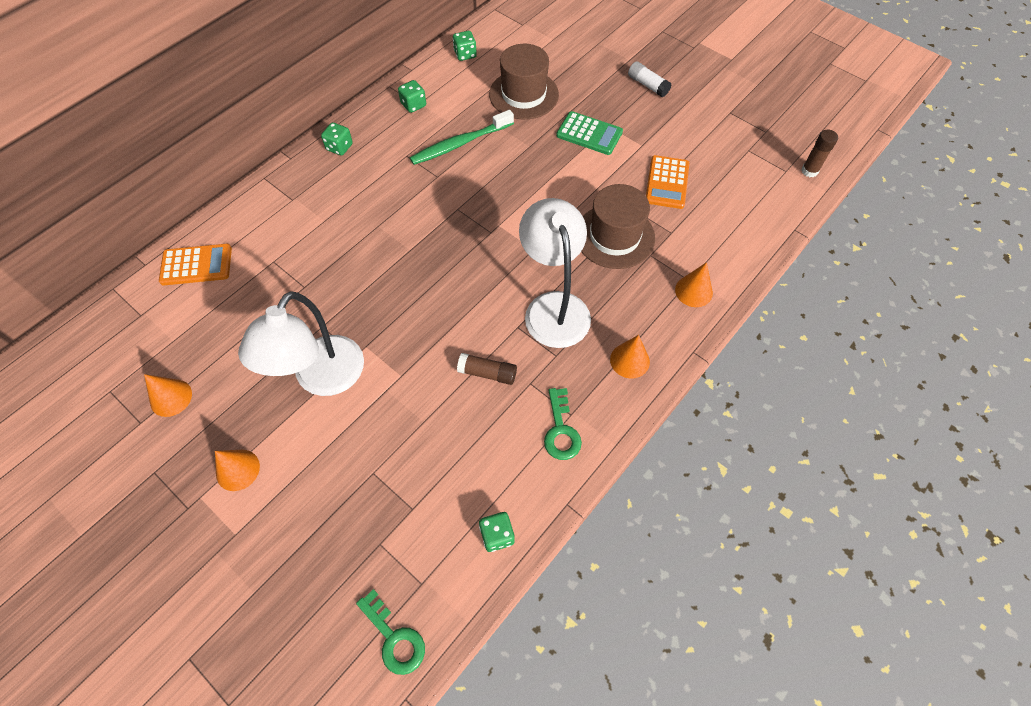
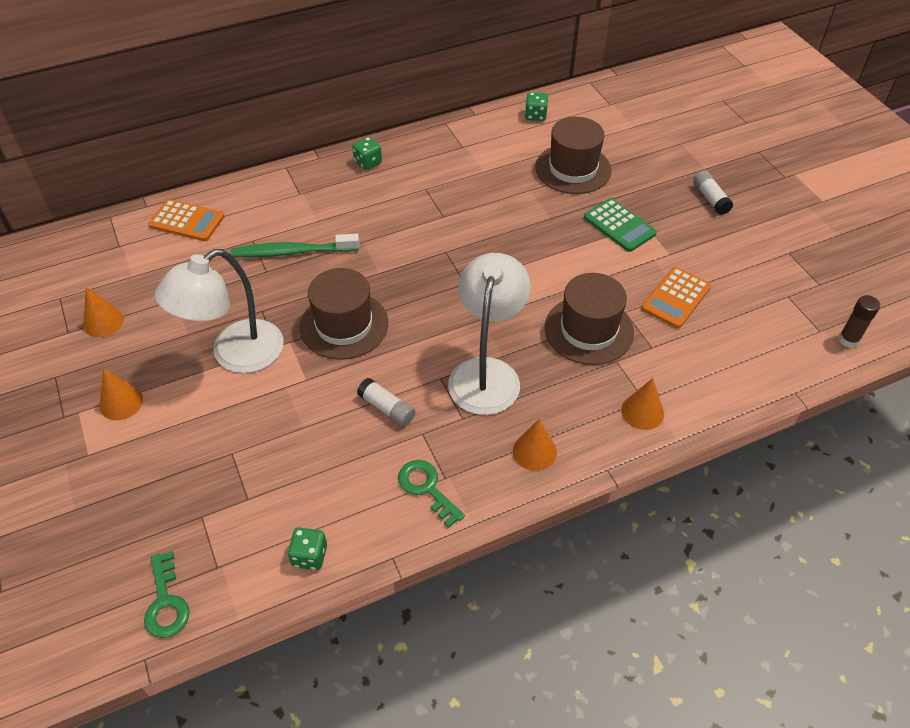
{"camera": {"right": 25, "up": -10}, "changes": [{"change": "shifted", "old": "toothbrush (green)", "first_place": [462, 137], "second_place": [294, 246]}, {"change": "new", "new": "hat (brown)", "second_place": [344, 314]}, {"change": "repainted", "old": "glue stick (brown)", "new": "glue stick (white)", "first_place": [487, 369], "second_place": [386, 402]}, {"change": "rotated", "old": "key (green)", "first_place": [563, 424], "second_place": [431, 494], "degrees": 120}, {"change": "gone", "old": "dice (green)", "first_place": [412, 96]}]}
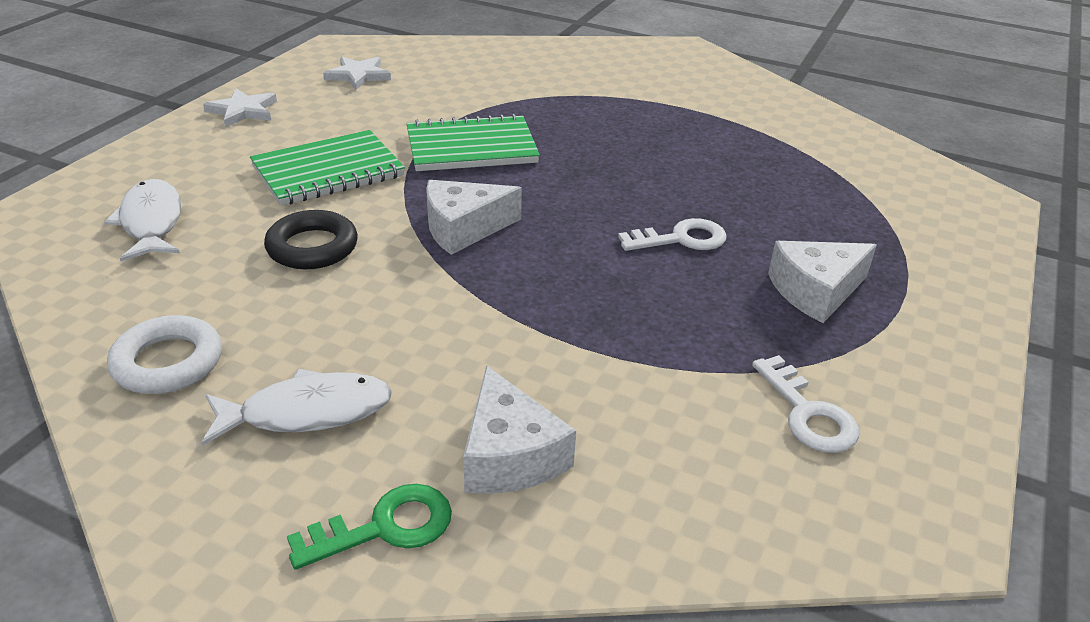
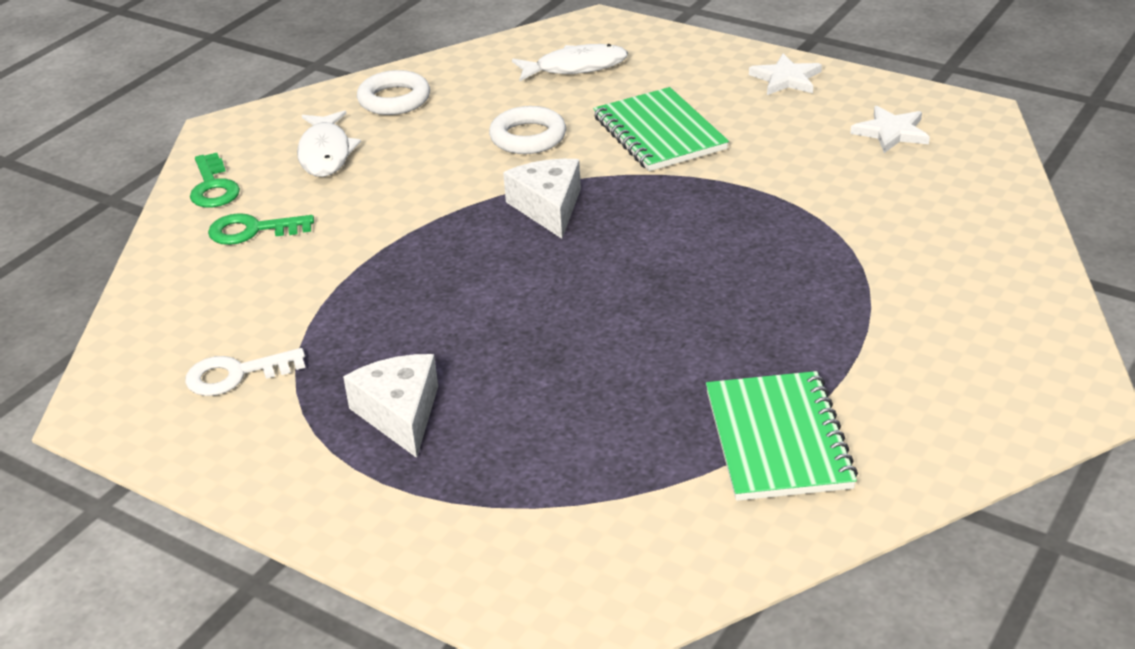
{"camera": {"right": 100, "up": 0}, "changes": [{"change": "swapped", "old": "cheese (white)", "new": "key (green)", "first_place": [519, 429], "second_place": [261, 229]}, {"change": "repainted", "old": "ring (black)", "new": "ring (white)", "first_place": [311, 239], "second_place": [527, 130]}, {"change": "shifted", "old": "notebook (green)", "first_place": [473, 142], "second_place": [782, 436]}, {"change": "gone", "old": "key (white)", "first_place": [672, 234]}]}
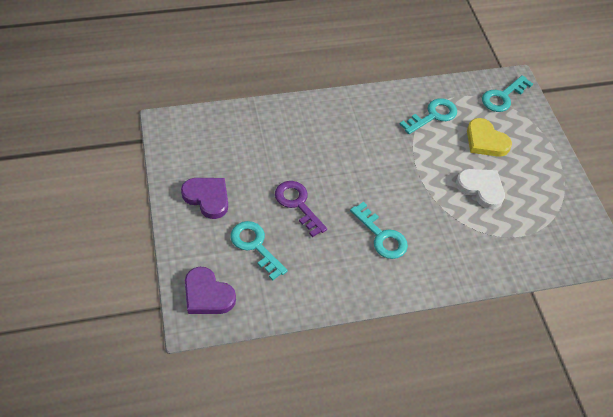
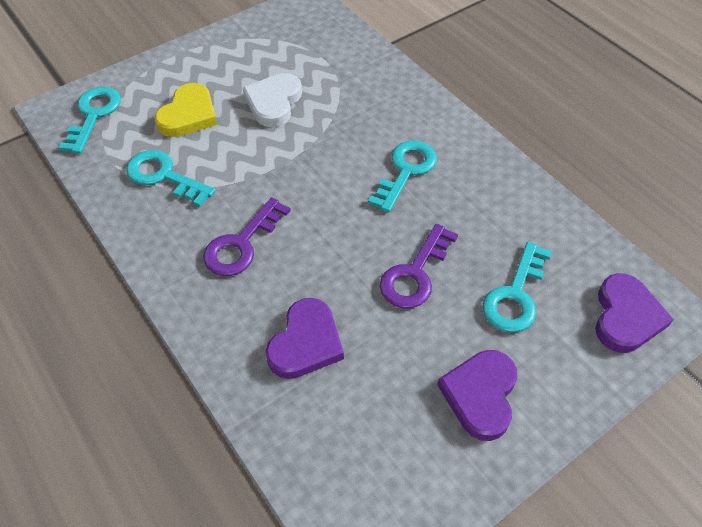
{"camera": {"right": -110, "up": 0}, "changes": [{"change": "rotated", "old": "key (turquoise)", "first_place": [507, 93], "second_place": [89, 120], "degrees": -105}, {"change": "new", "new": "key (purple)", "second_place": [247, 236]}, {"change": "new", "new": "heart (purple)", "second_place": [304, 338]}]}
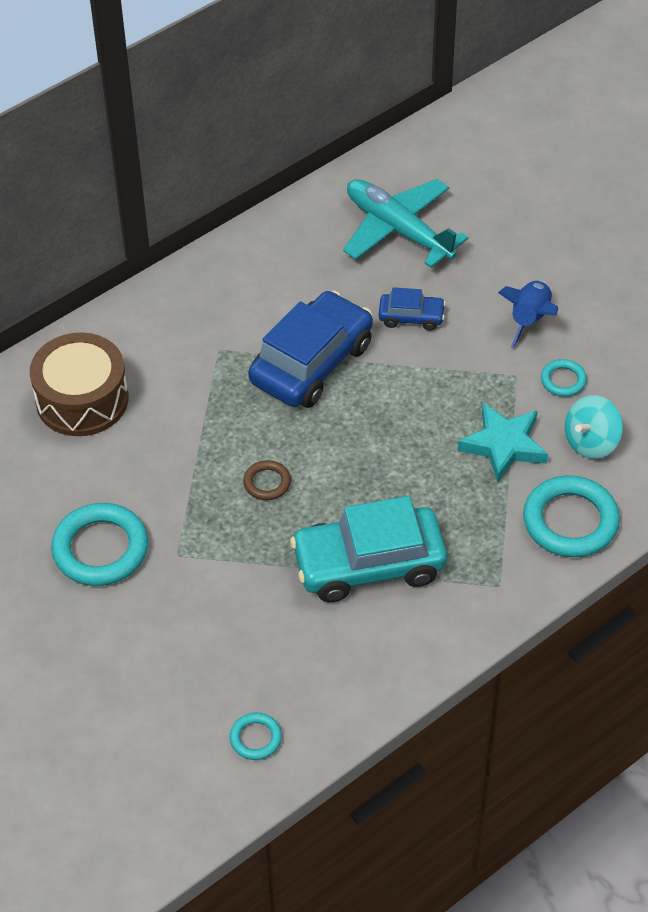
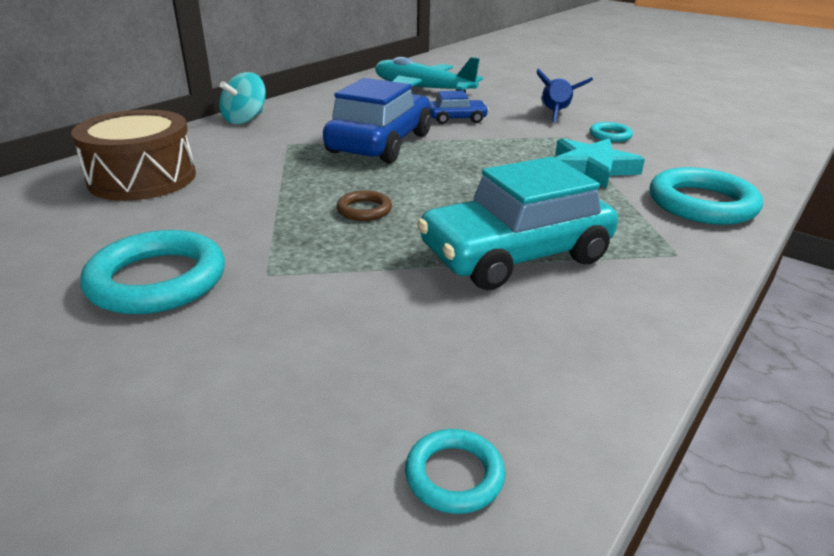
{"camera": {"right": -15, "up": -20}, "changes": [{"change": "shifted", "old": "spinning top (turquoise)", "first_place": [594, 427], "second_place": [242, 98]}]}
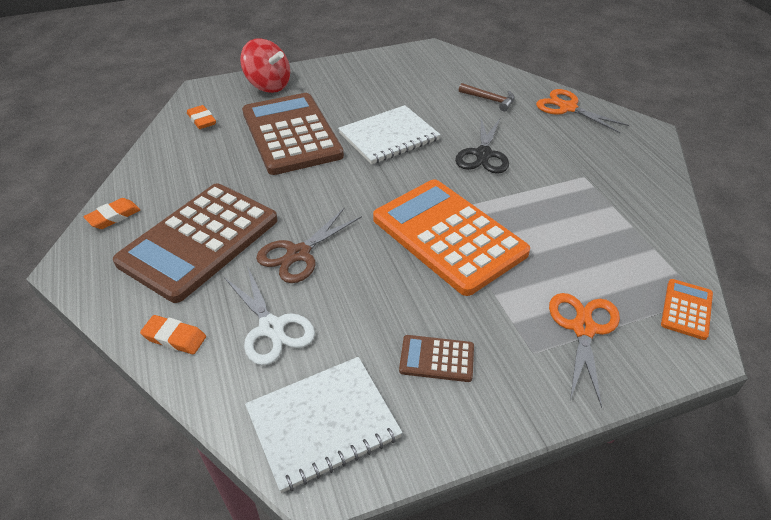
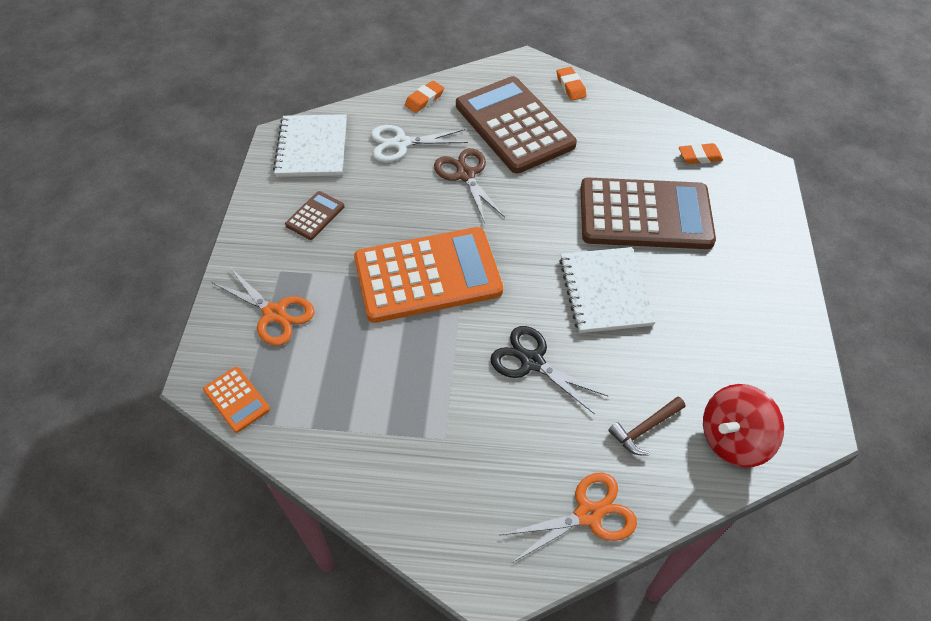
{"camera": {"right": 115, "up": 10}, "changes": [{"change": "shifted", "old": "spinning top (red)", "first_place": [265, 65], "second_place": [743, 426]}]}
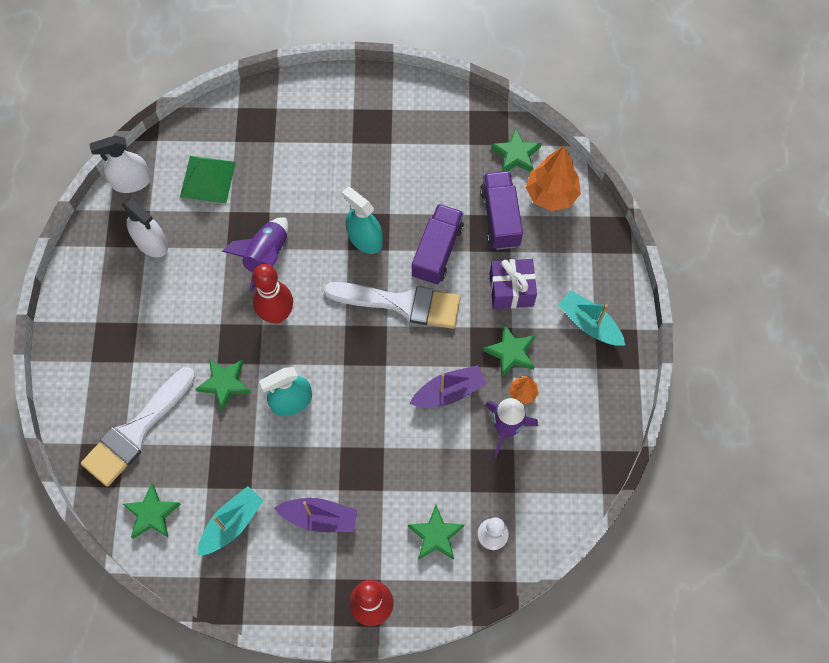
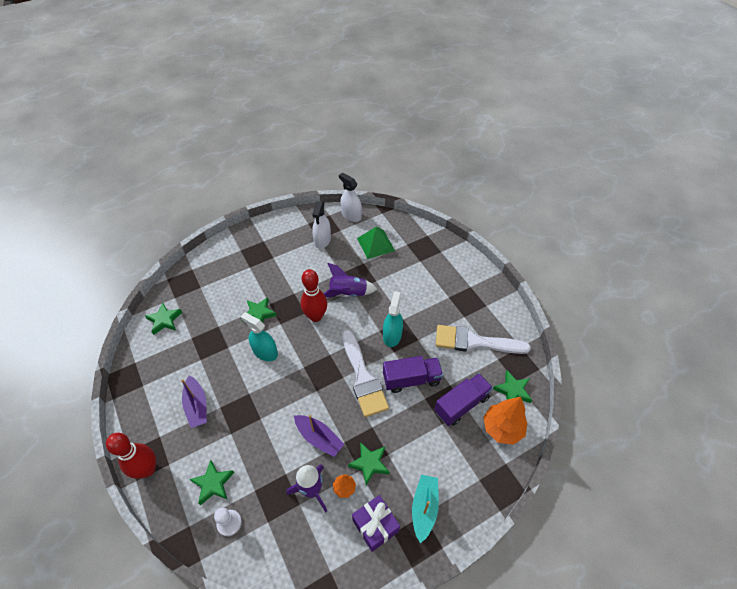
{"camera": {"right": 60, "up": -15}, "changes": [{"change": "shifted", "old": "gift (purple)", "first_place": [513, 284], "second_place": [376, 523]}, {"change": "shifted", "old": "brush (white)", "first_place": [138, 427], "second_place": [483, 339]}, {"change": "gone", "old": "boat (turquoise)", "first_place": [231, 521]}]}
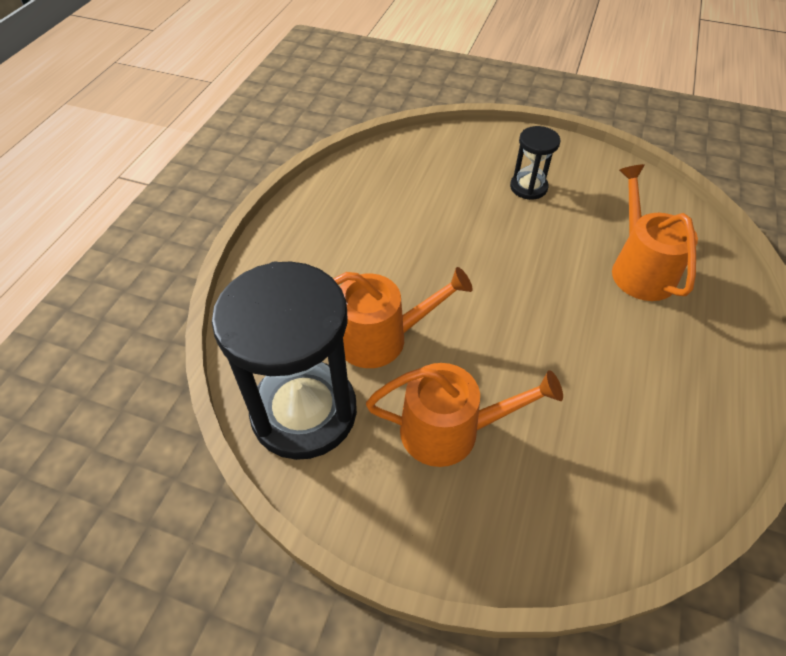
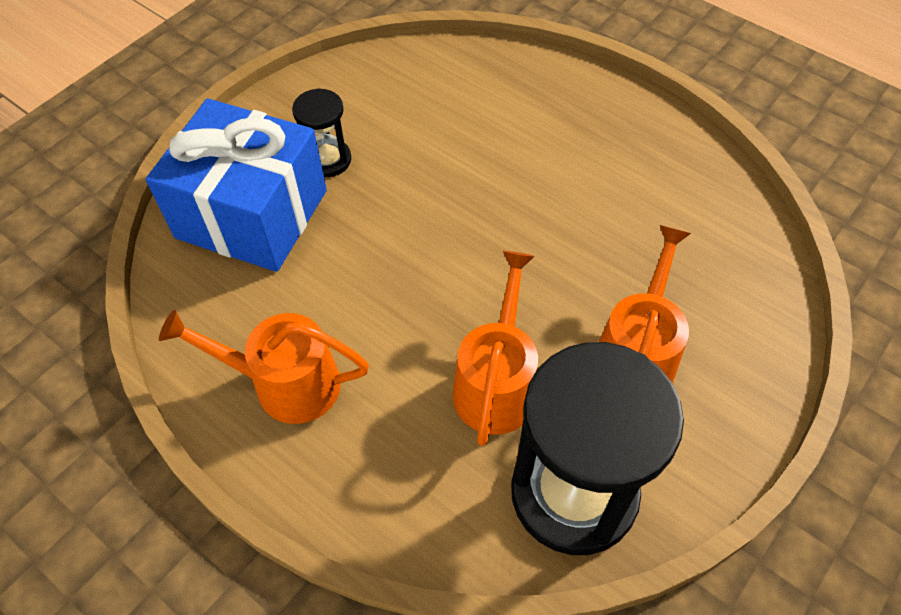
{"camera": {"right": -70, "up": 5}, "changes": [{"change": "new", "new": "gift (blue)", "second_place": [236, 185]}, {"change": "shifted", "old": "watering can (orange)", "first_place": [655, 232], "second_place": [264, 367]}]}
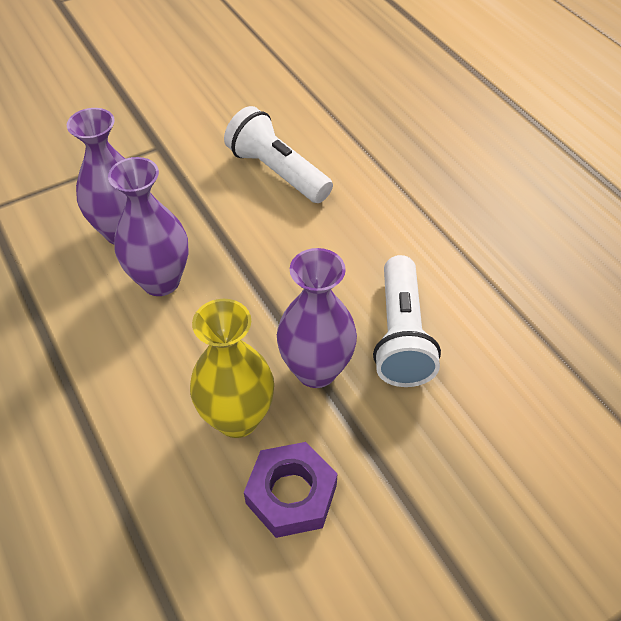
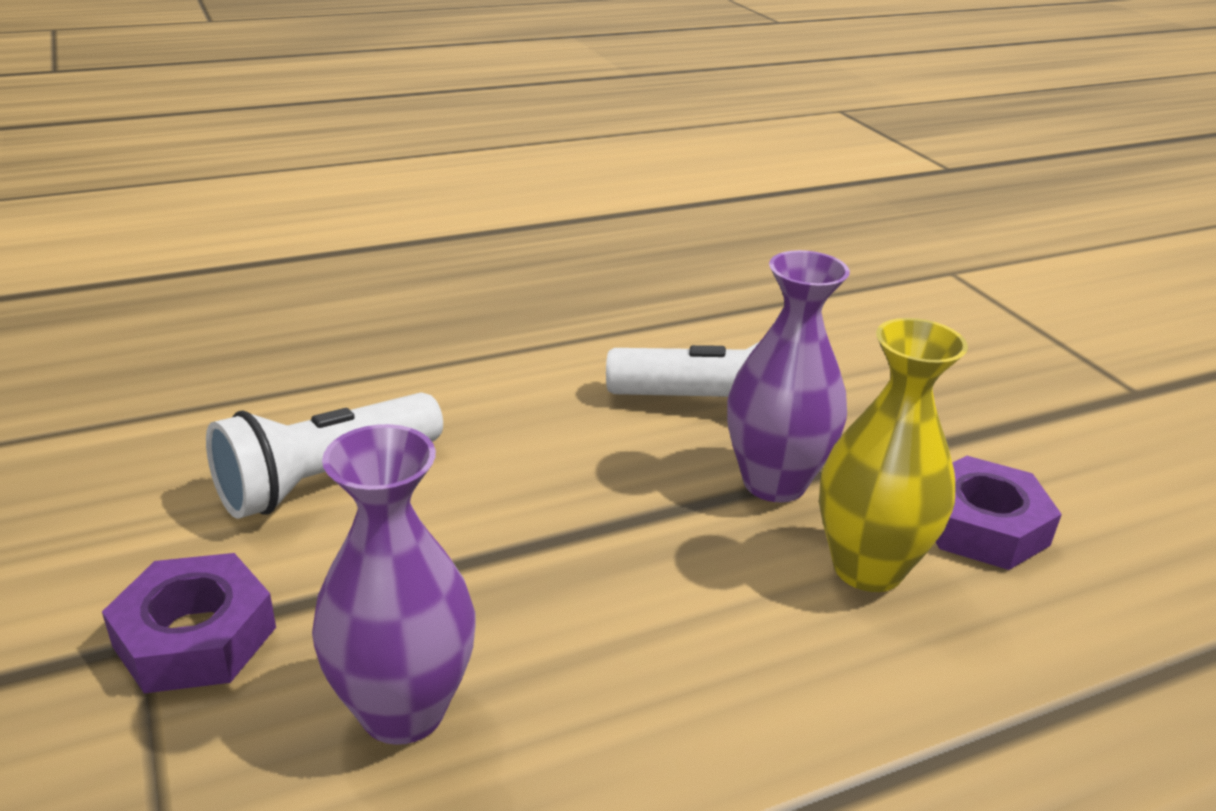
{"camera": {"right": -85, "up": -20}, "changes": [{"change": "new", "new": "nut (purple)", "second_place": [189, 623]}, {"change": "gone", "old": "vase (purple)", "first_place": [148, 226]}]}
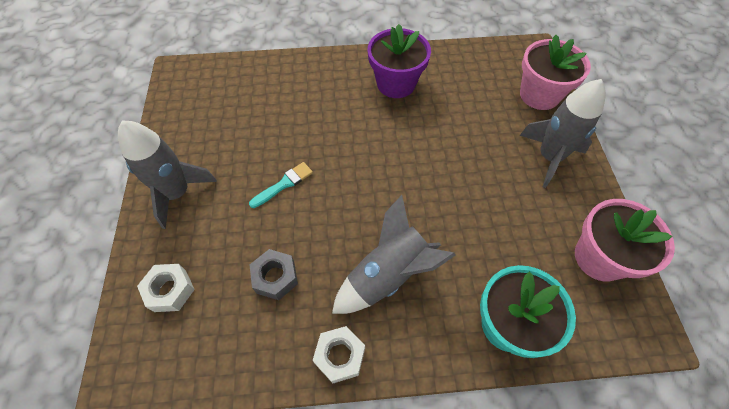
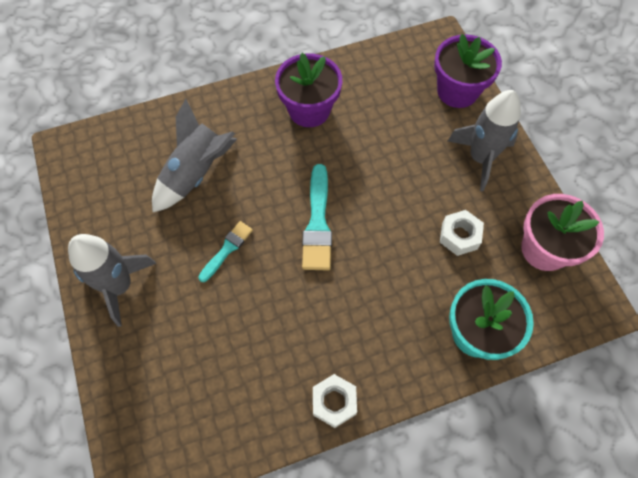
{"camera": {"right": -15, "up": 5}, "changes": [{"change": "shifted", "old": "rocket (grey)", "first_place": [394, 254], "second_place": [194, 155]}, {"change": "new", "new": "brush (turquoise)", "second_place": [317, 217]}, {"change": "repainted", "old": "flower pot (pink)", "new": "flower pot (purple)", "first_place": [555, 72], "second_place": [468, 71]}, {"change": "shifted", "old": "nut (white)", "first_place": [166, 288], "second_place": [462, 233]}, {"change": "gone", "old": "nut (grey)", "first_place": [274, 274]}]}
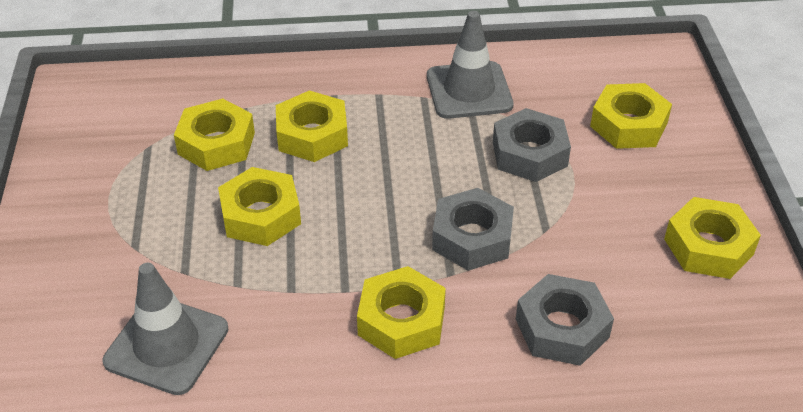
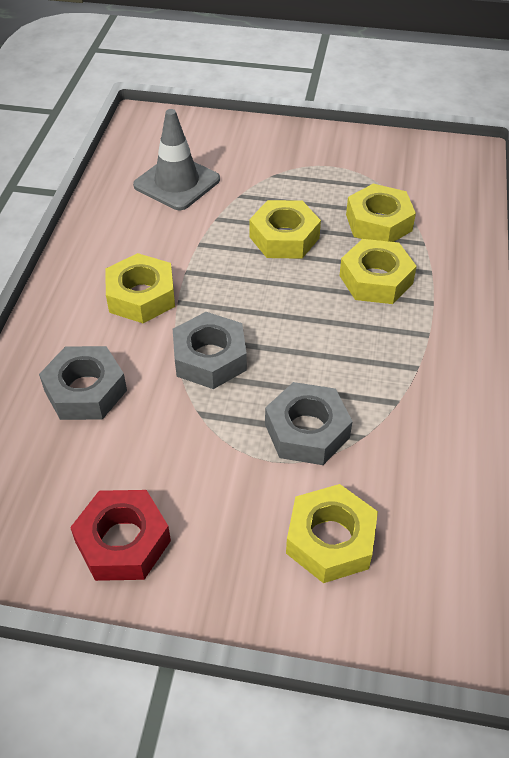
{"camera": {"right": 105, "up": 5}, "changes": [{"change": "repainted", "old": "nut (yellow)", "new": "nut (red)", "first_place": [712, 238], "second_place": [120, 535]}, {"change": "gone", "old": "traffic cone (grey)", "first_place": [470, 65]}]}
